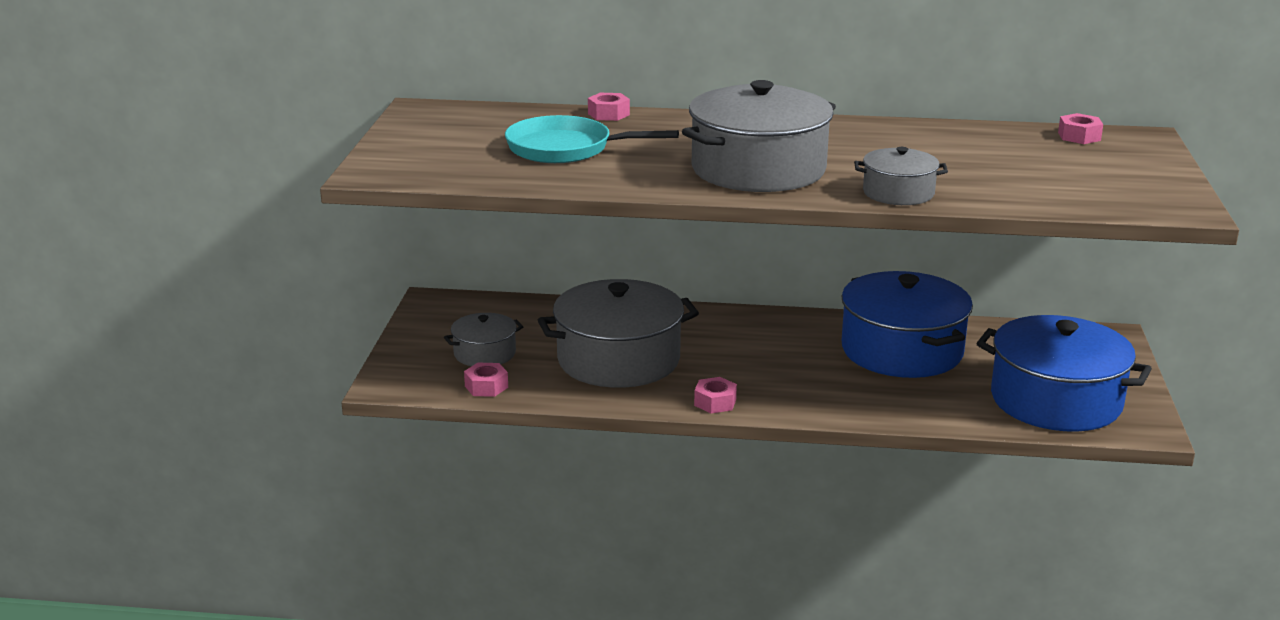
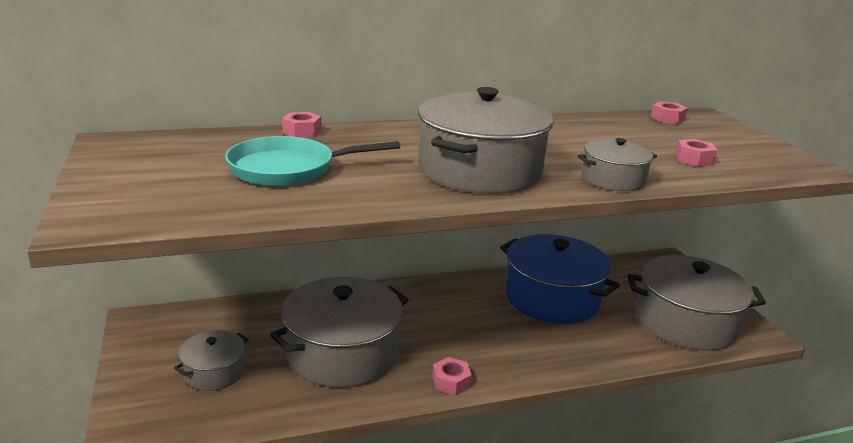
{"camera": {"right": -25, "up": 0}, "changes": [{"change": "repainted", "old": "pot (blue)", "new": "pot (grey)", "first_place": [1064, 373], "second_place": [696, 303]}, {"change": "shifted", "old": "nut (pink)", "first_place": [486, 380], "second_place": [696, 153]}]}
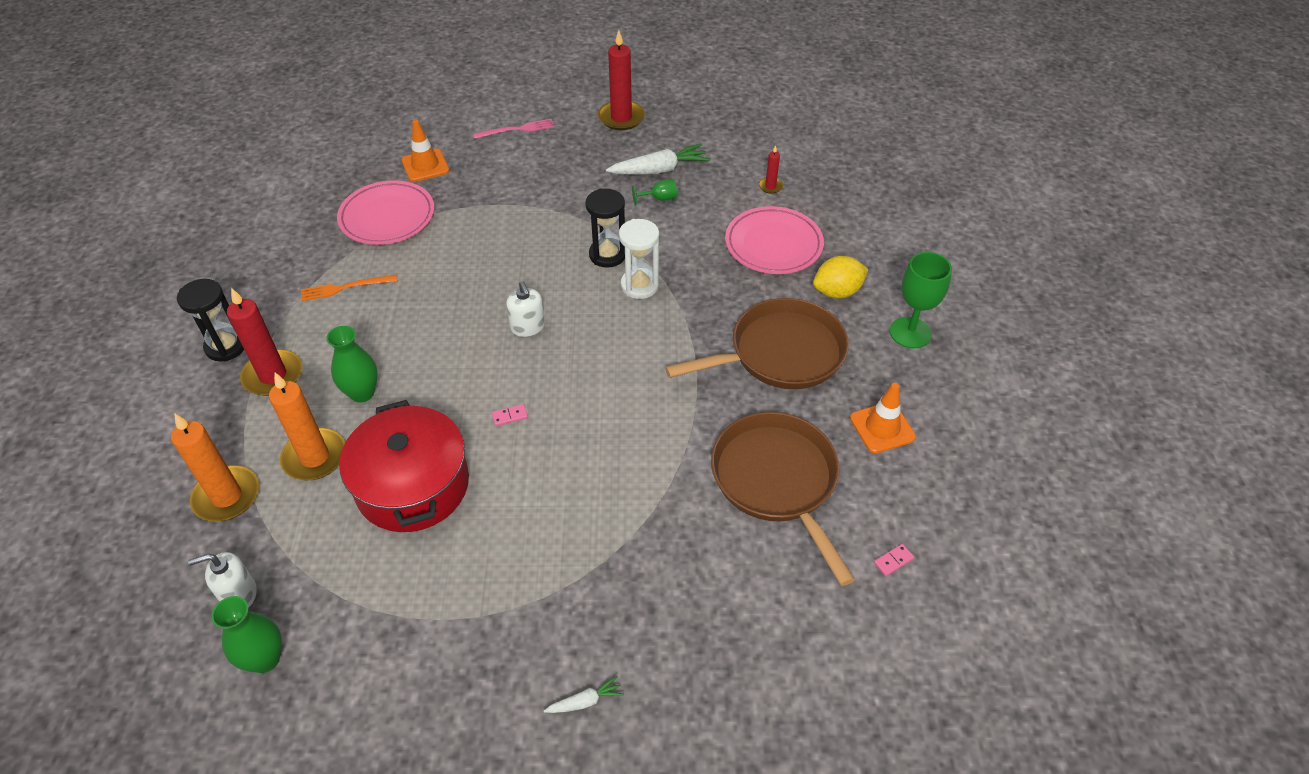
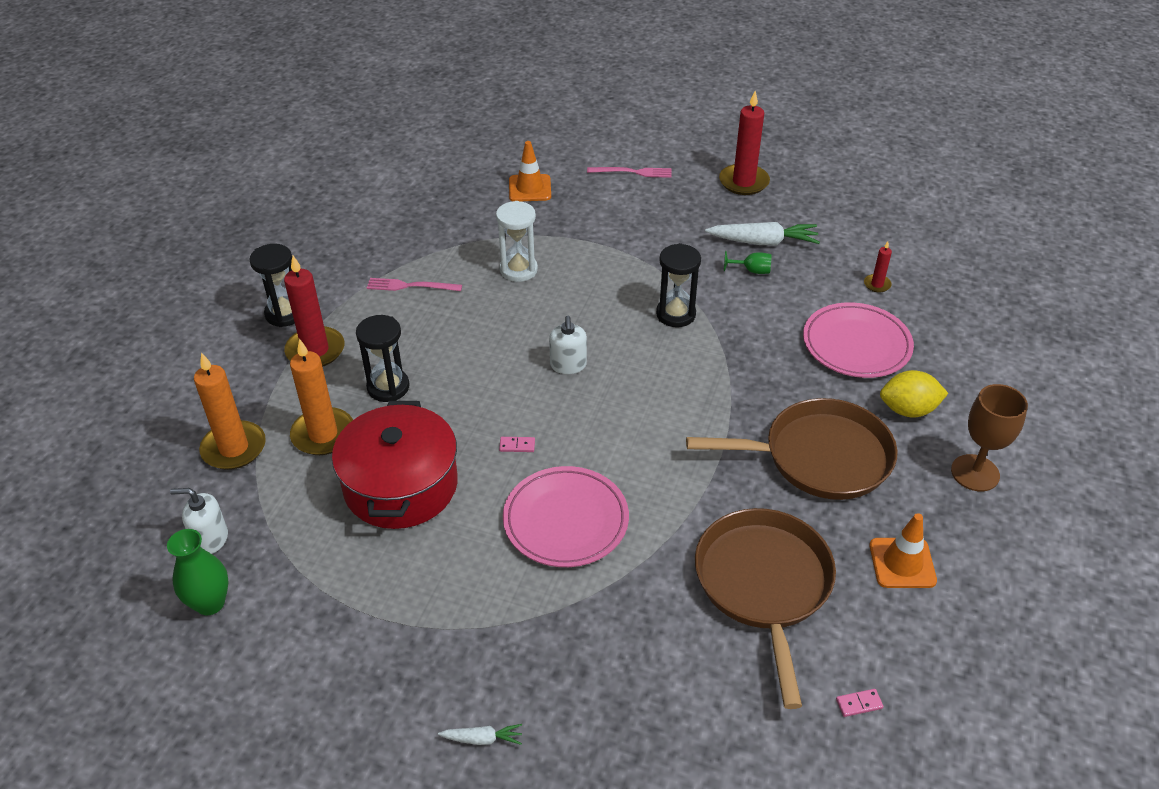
{"camera": {"right": 20, "up": -5}, "changes": [{"change": "swapped", "old": "vase (green)", "new": "hourglass (black)", "first_place": [352, 364], "second_place": [383, 358]}, {"change": "repainted", "old": "fork (orange)", "new": "fork (pink)", "first_place": [349, 288], "second_place": [414, 284]}, {"change": "shifted", "old": "hourglass (white)", "first_place": [639, 259], "second_place": [517, 241]}, {"change": "shifted", "old": "plate (pink)", "first_place": [386, 213], "second_place": [566, 516]}, {"change": "repainted", "old": "goblet (green)", "new": "goblet (brown)", "first_place": [921, 300], "second_place": [989, 437]}]}
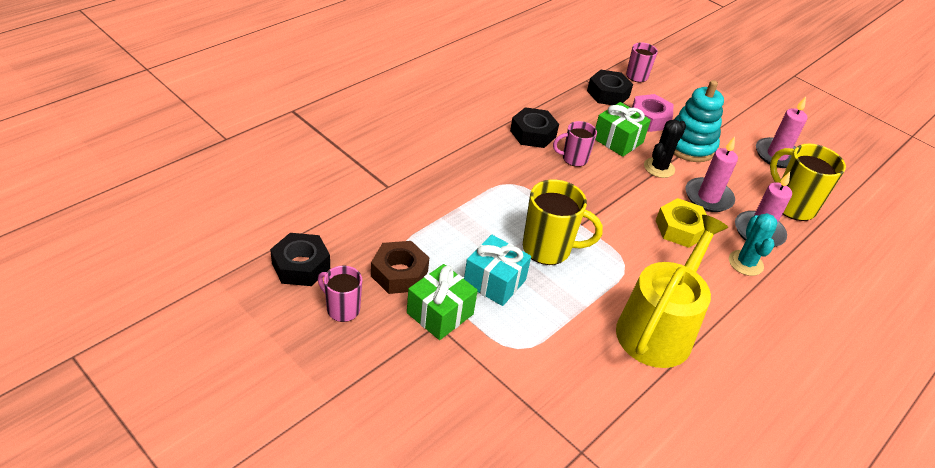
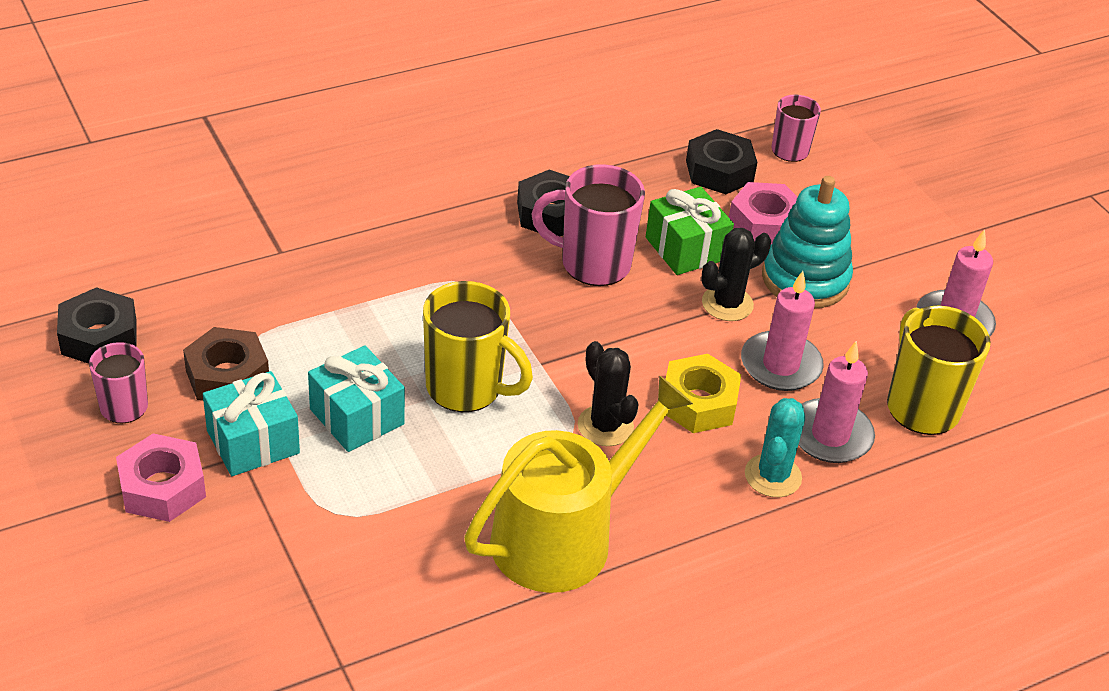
{"camera": {"right": 20, "up": 0}, "changes": [{"change": "new", "new": "nut (pink)", "second_place": [161, 477]}, {"change": "repainted", "old": "gift (green)", "new": "gift (turquoise)", "first_place": [442, 302], "second_place": [251, 423]}, {"change": "scaled", "old": "mug (pink)", "first_place": [575, 144], "second_place": [588, 225], "factor": 1.65}, {"change": "new", "new": "cactus (black)", "second_place": [608, 393]}]}
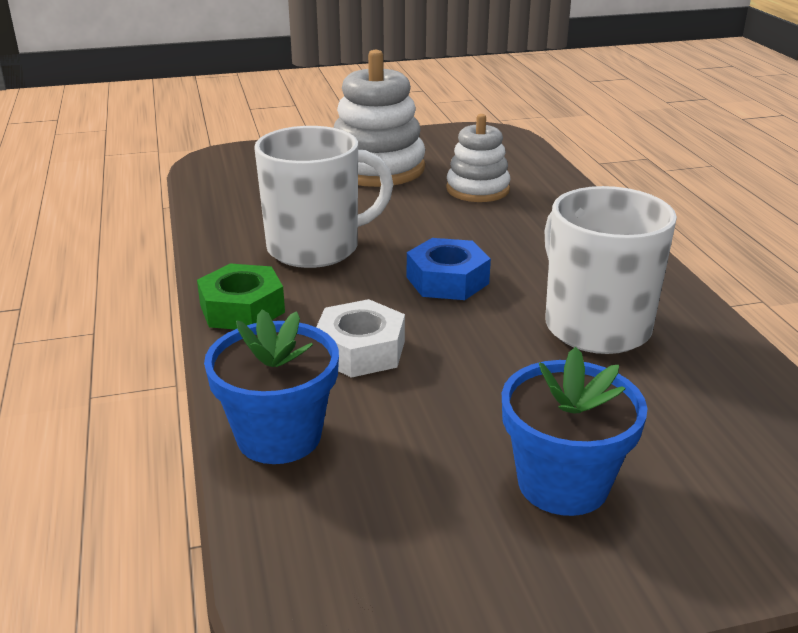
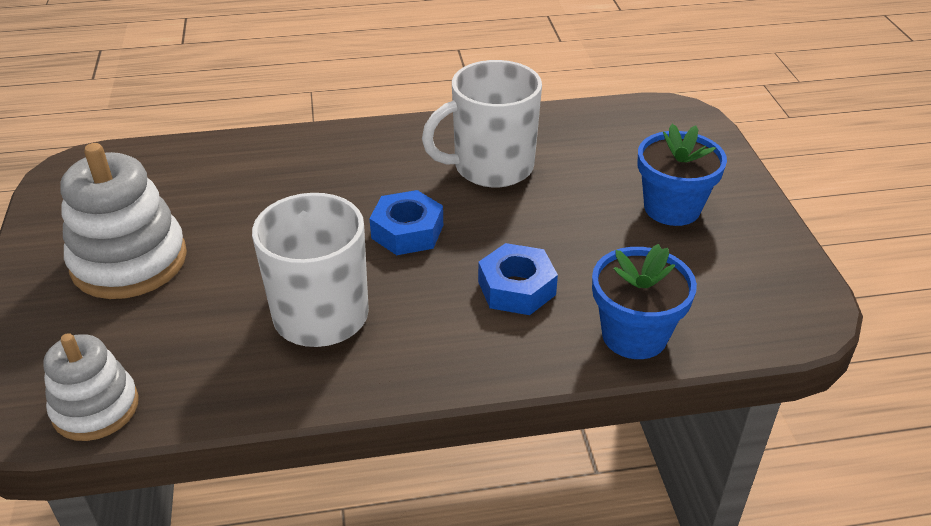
{"camera": {"right": -85, "up": 10}, "changes": [{"change": "shifted", "old": "stacking toy (white)", "first_place": [478, 158], "second_place": [91, 387]}, {"change": "repainted", "old": "nut (white)", "new": "nut (blue)", "first_place": [360, 338], "second_place": [518, 279]}, {"change": "gone", "old": "nut (green)", "first_place": [241, 296]}]}
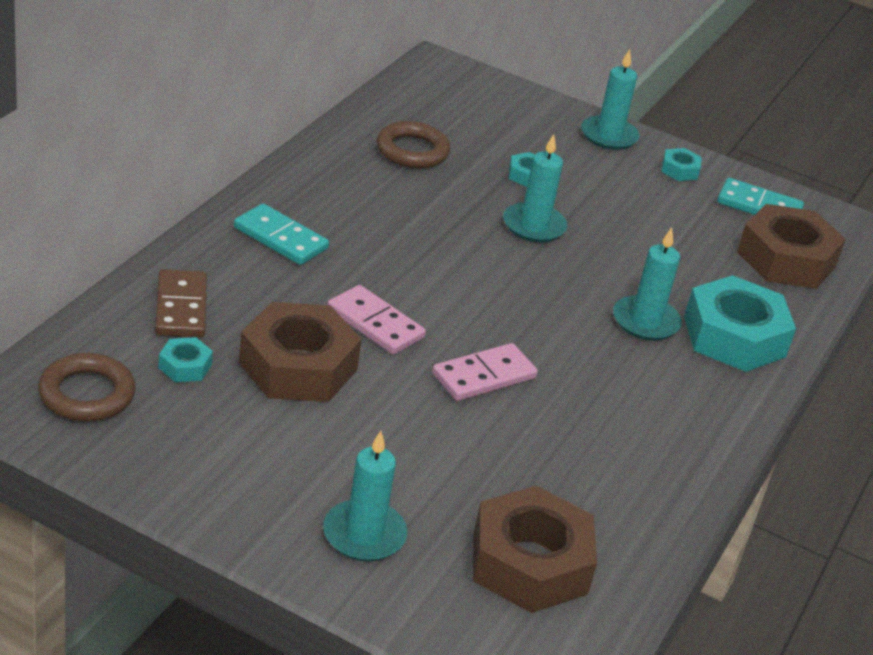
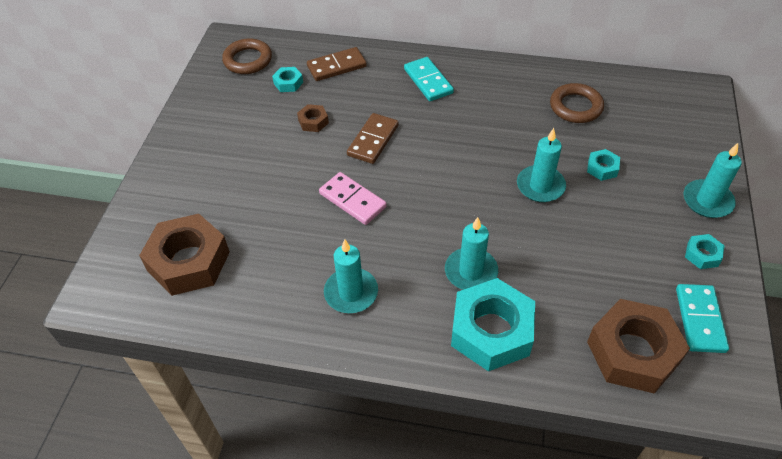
{"camera": {"right": 80, "up": 15}, "changes": [{"change": "scaled", "old": "nut (brown)", "first_place": [300, 352], "second_place": [313, 118], "factor": 0.44}, {"change": "shifted", "old": "candle (turquoise)", "first_place": [365, 496], "second_place": [351, 276]}, {"change": "repainted", "old": "domino (pink)", "new": "domino (brown)", "first_place": [376, 320], "second_place": [373, 138]}, {"change": "rotated", "old": "domino (turquoise)", "first_place": [281, 234], "second_place": [429, 79], "degrees": -45}]}
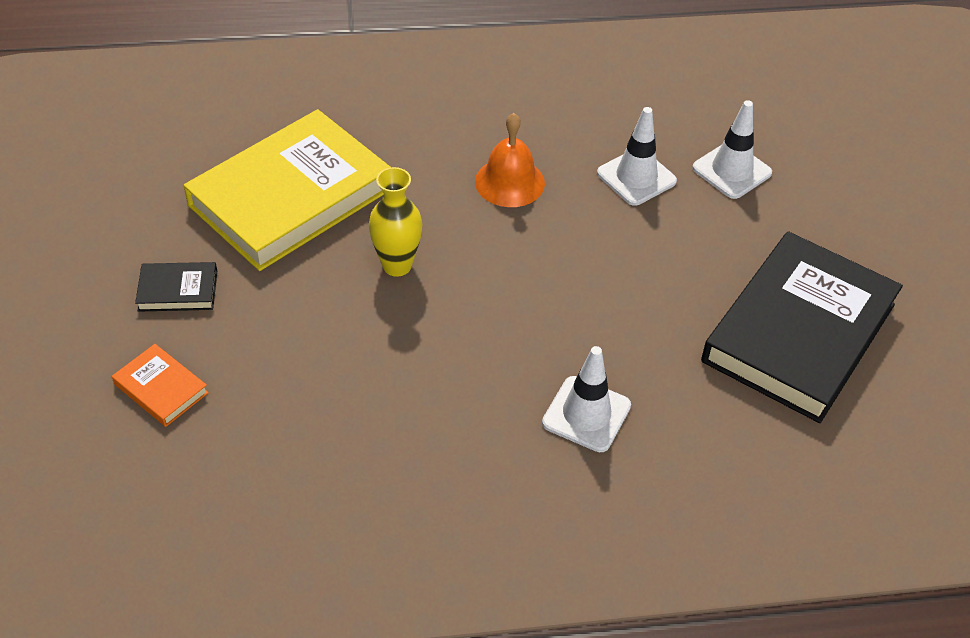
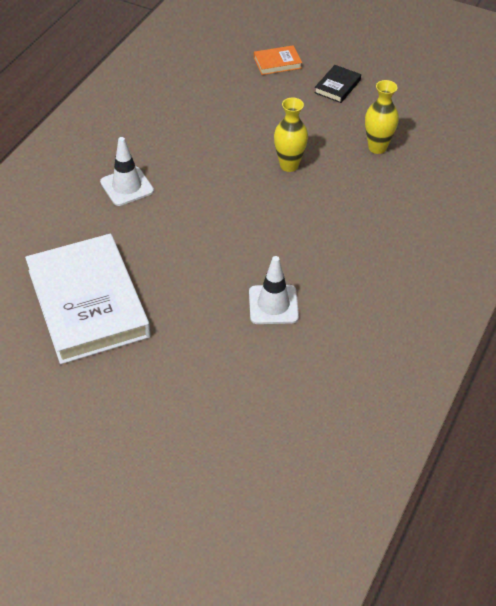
{"camera": {"right": 125, "up": 0}, "changes": [{"change": "repainted", "old": "book (black)", "new": "book (white)", "first_place": [802, 327], "second_place": [88, 299]}, {"change": "swapped", "old": "book (yellow)", "new": "vase (yellow)", "first_place": [286, 190], "second_place": [382, 117]}, {"change": "gone", "old": "bell (orange)", "first_place": [510, 160]}, {"change": "gone", "old": "traffic cone (white)", "first_place": [732, 149]}]}
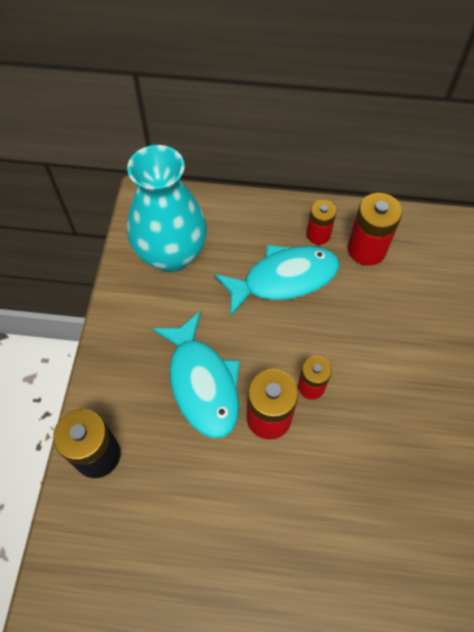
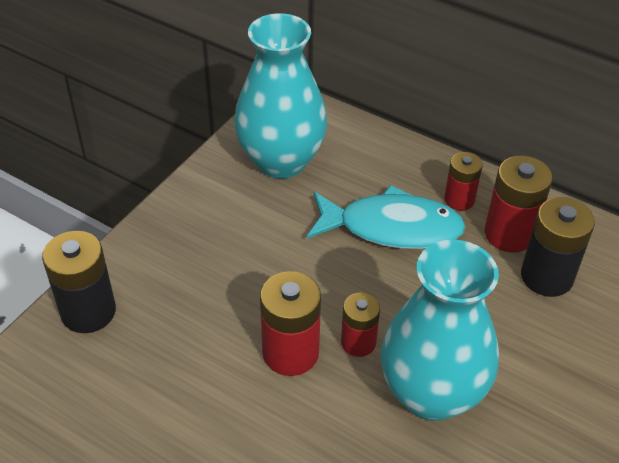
{"camera": {"right": 25, "up": -15}, "changes": [{"change": "new", "new": "vase (turquoise)", "second_place": [440, 330]}, {"change": "new", "new": "battery (black)", "second_place": [558, 247]}, {"change": "gone", "old": "fish (turquoise)", "first_place": [196, 374]}]}
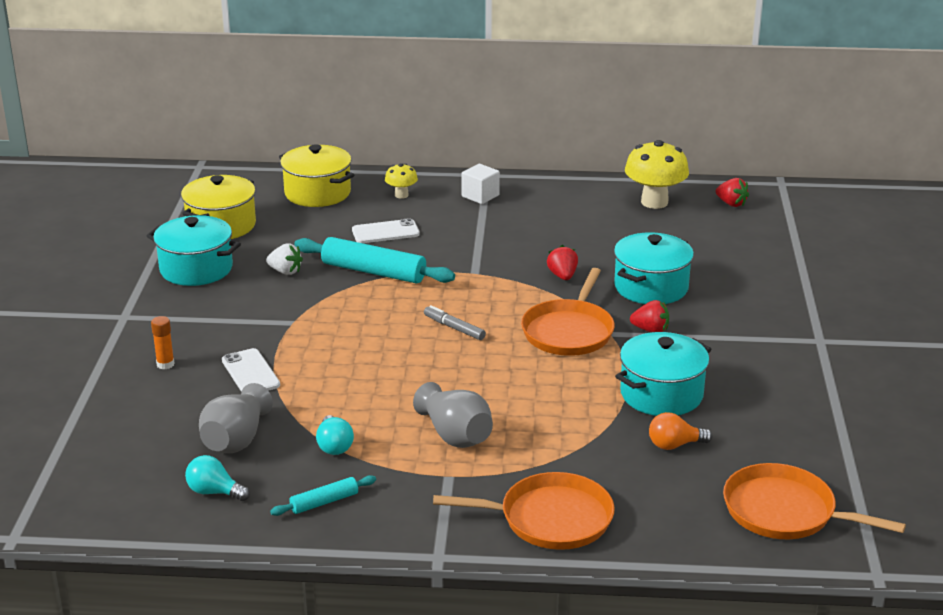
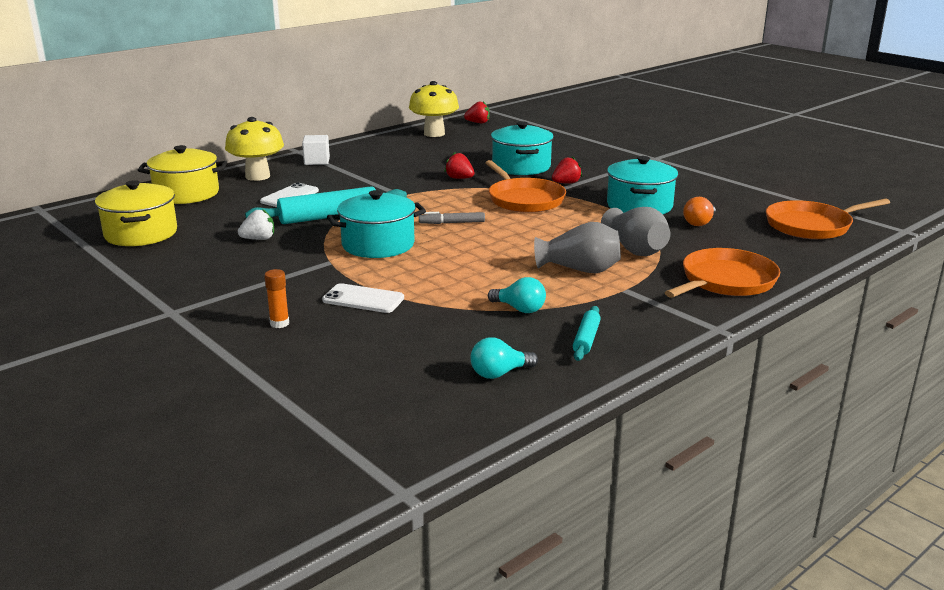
{"camera": {"right": -45, "up": -5}, "changes": [{"change": "scaled", "old": "mushroom (yellow)", "first_place": [401, 181], "second_place": [254, 149], "factor": 1.91}, {"change": "shifted", "old": "pot (turquoise)", "first_place": [193, 250], "second_place": [376, 224]}, {"change": "shifted", "old": "vase (grey)", "first_place": [236, 418], "second_place": [635, 231]}]}
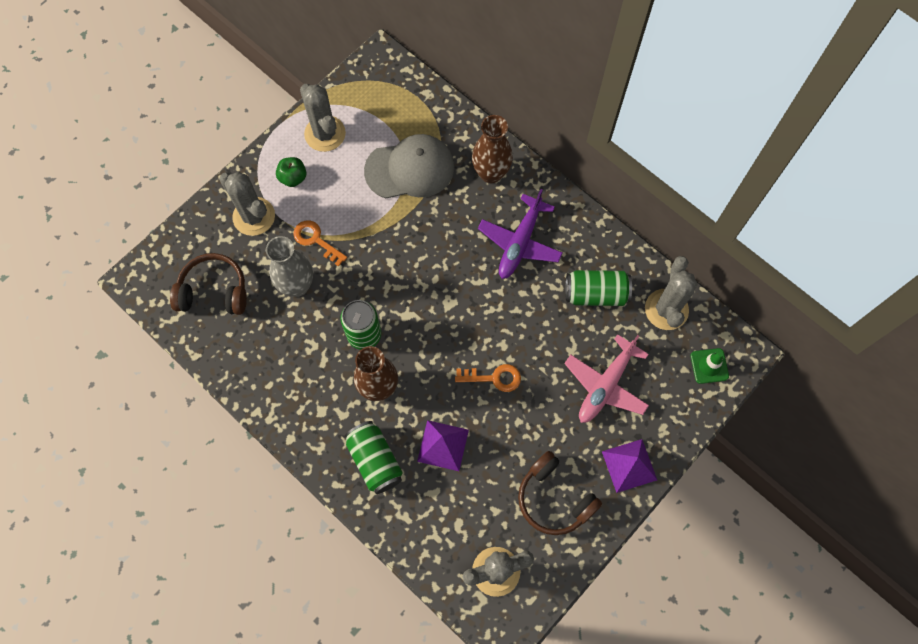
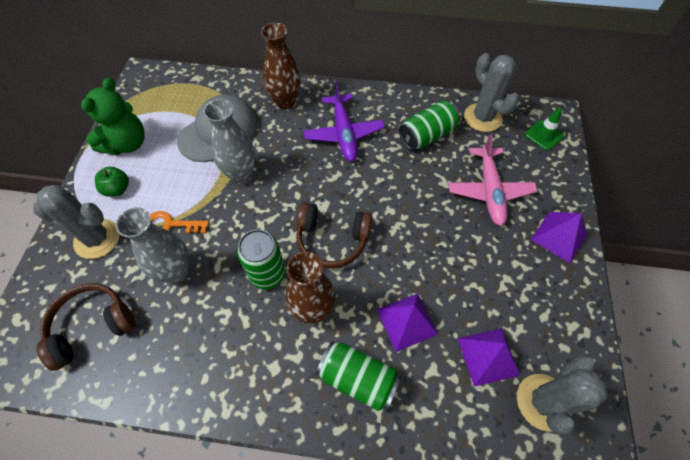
{"camera": {"right": -35, "up": -10}, "changes": [{"change": "swapped", "old": "cactus (grey)", "new": "teddy bear (green)", "first_place": [323, 118], "second_place": [113, 116]}, {"change": "new", "new": "vase (grey)", "second_place": [229, 141]}, {"change": "shifted", "old": "headphones (brown)", "first_place": [560, 493], "second_place": [334, 235]}, {"change": "new", "new": "pyramid (purple)", "second_place": [489, 357]}, {"change": "gone", "old": "key (orange)", "first_place": [488, 378]}]}
